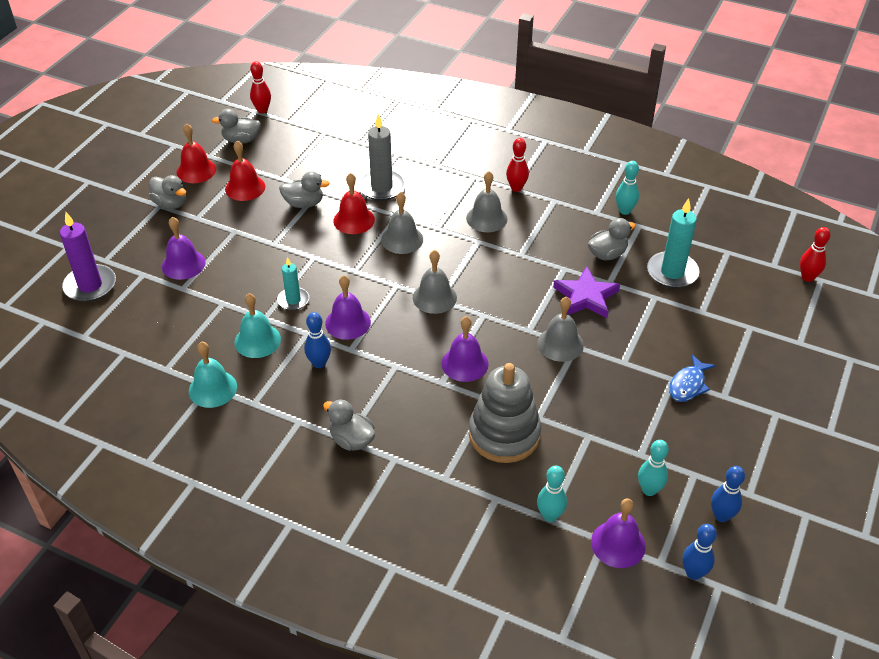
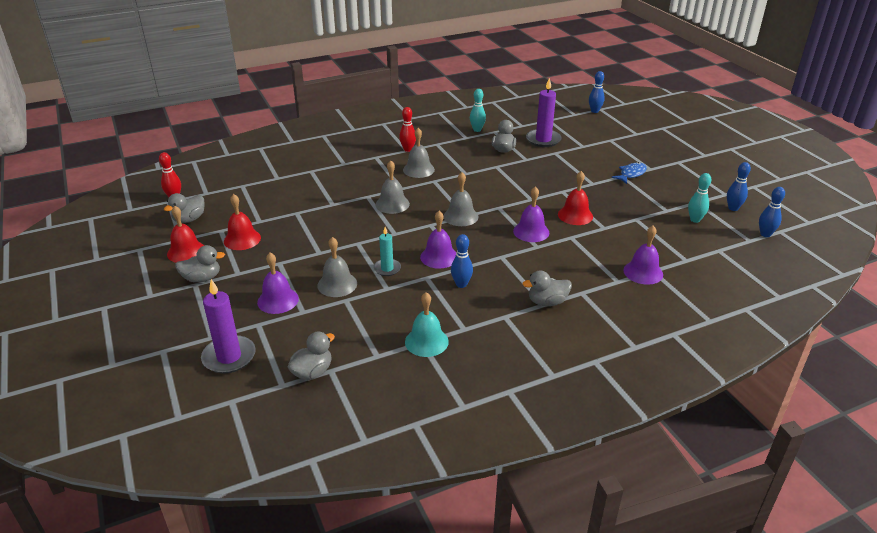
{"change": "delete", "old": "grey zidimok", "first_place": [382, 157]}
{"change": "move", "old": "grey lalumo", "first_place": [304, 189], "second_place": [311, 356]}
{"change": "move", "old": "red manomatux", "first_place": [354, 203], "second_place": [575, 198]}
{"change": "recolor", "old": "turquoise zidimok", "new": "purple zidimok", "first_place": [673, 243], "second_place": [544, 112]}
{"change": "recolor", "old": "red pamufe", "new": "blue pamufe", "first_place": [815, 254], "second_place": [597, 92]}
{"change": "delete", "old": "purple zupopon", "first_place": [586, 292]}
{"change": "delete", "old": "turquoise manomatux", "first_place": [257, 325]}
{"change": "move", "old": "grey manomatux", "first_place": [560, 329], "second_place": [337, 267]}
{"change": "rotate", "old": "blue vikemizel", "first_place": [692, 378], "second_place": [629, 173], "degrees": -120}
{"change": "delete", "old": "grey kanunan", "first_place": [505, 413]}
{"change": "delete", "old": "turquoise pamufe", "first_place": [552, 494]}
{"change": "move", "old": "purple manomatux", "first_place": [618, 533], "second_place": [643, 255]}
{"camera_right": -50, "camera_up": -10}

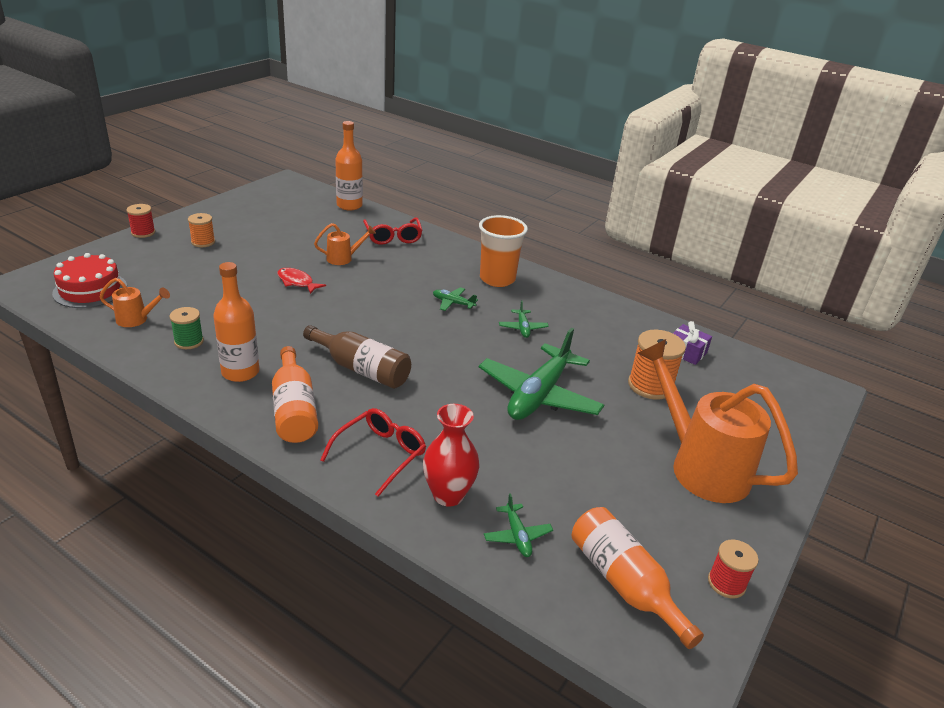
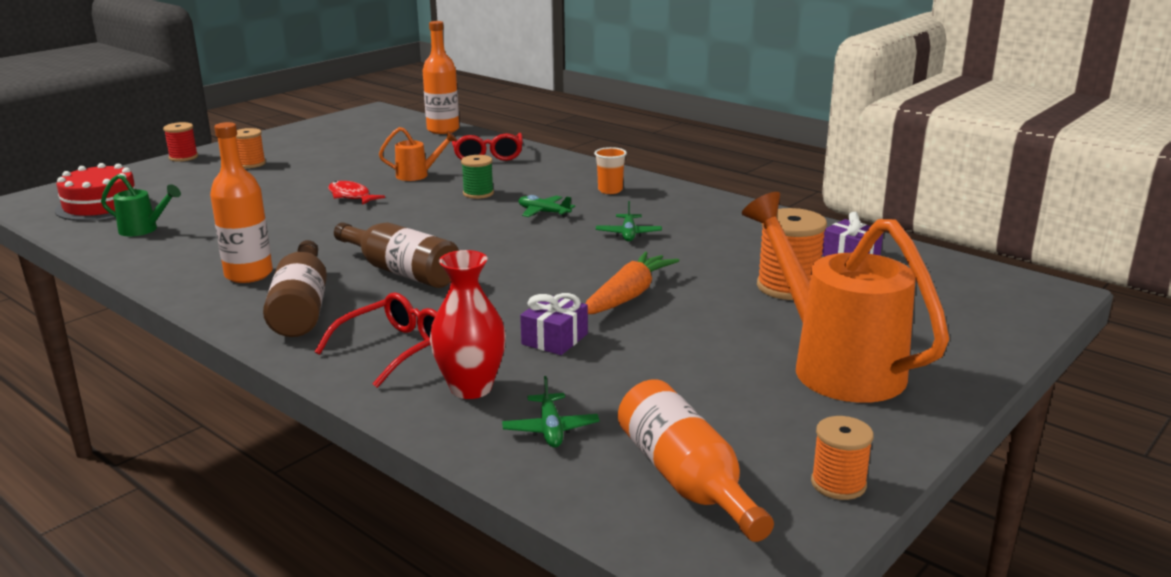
{"change": "resize", "old": "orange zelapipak", "first_place": [503, 251], "second_place": [610, 170], "factor": 0.52}
{"change": "recolor", "old": "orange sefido", "new": "green sefido", "first_place": [135, 302], "second_place": [141, 205]}
{"change": "move", "old": "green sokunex", "first_place": [186, 328], "second_place": [477, 177]}
{"change": "replace", "old": "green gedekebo", "new": "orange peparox", "first_place": [541, 374], "second_place": [632, 283]}
{"change": "recolor", "old": "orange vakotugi", "new": "brown vakotugi", "first_place": [295, 394], "second_place": [295, 288]}
{"change": "recolor", "old": "red sokunex", "new": "orange sokunex", "first_place": [733, 569], "second_place": [842, 458]}
{"change": "insert", "new": "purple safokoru", "second_place": [554, 324]}
{"camera_right": 10, "camera_up": -10}

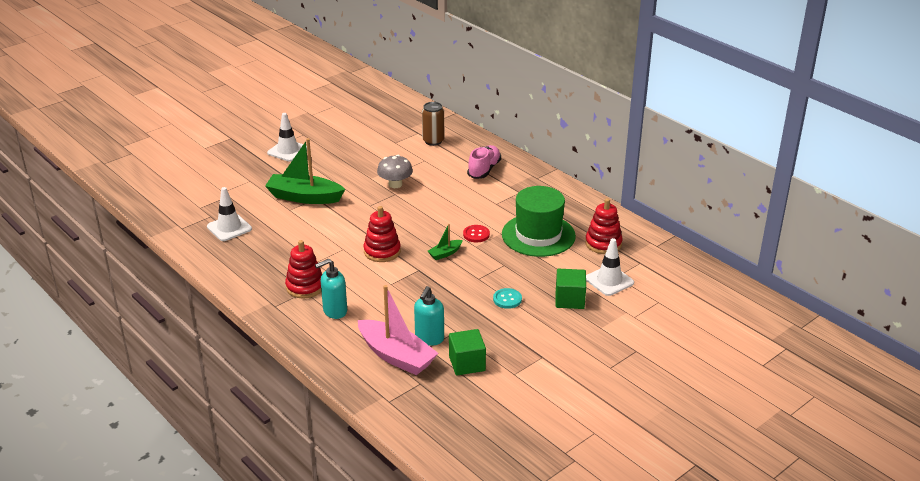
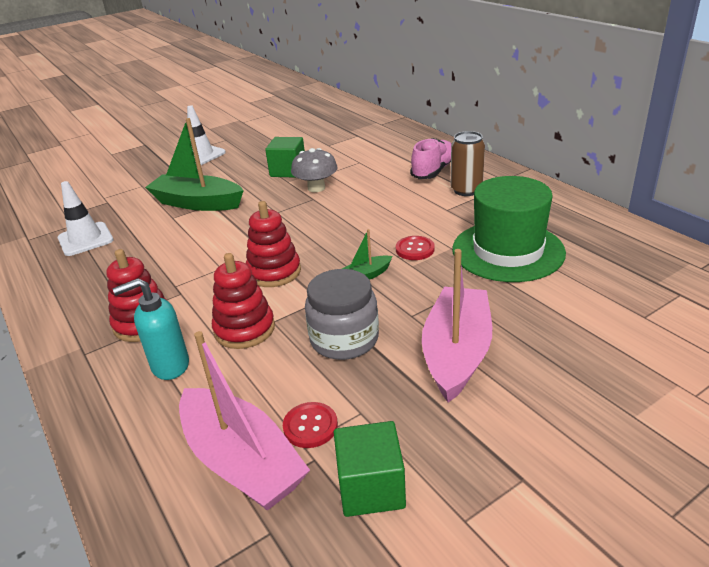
{"change": "move", "old": "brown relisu", "first_place": [433, 124], "second_place": [468, 163]}
{"change": "move", "old": "red kanunan", "first_place": [603, 226], "second_place": [243, 301]}
{"change": "delete", "old": "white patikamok", "first_place": [610, 267]}
{"change": "move", "old": "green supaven", "first_place": [570, 289], "second_place": [285, 157]}
{"change": "replace", "old": "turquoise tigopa", "new": "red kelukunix", "first_place": [429, 316], "second_place": [310, 425]}
{"change": "replace", "old": "turquoise kelukunix", "new": "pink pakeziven", "first_place": [507, 298], "second_place": [457, 326]}
{"change": "insert", "new": "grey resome", "second_place": [342, 314]}
{"camera_right": 10, "camera_up": 0}

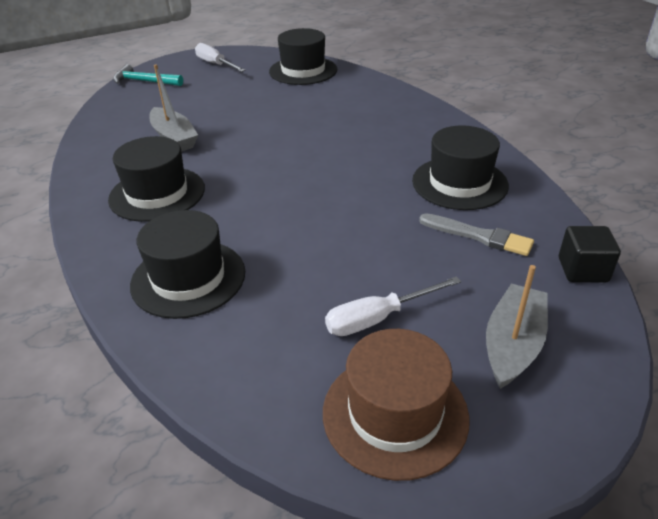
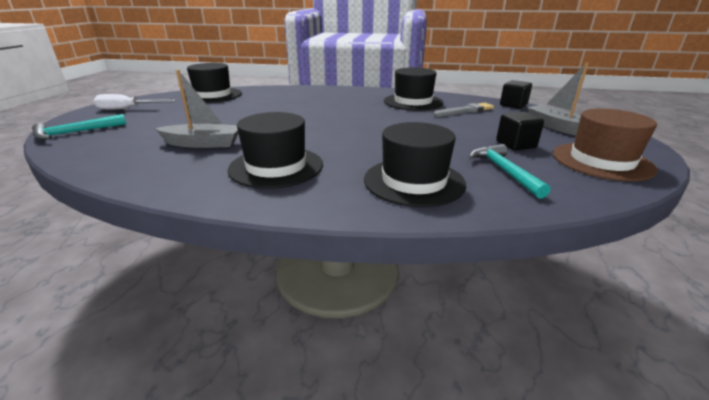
{"change": "replace", "old": "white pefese", "new": "black supaven", "first_place": [393, 306], "second_place": [520, 131]}
{"change": "insert", "new": "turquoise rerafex", "second_place": [510, 171]}
{"camera_right": -55, "camera_up": -10}

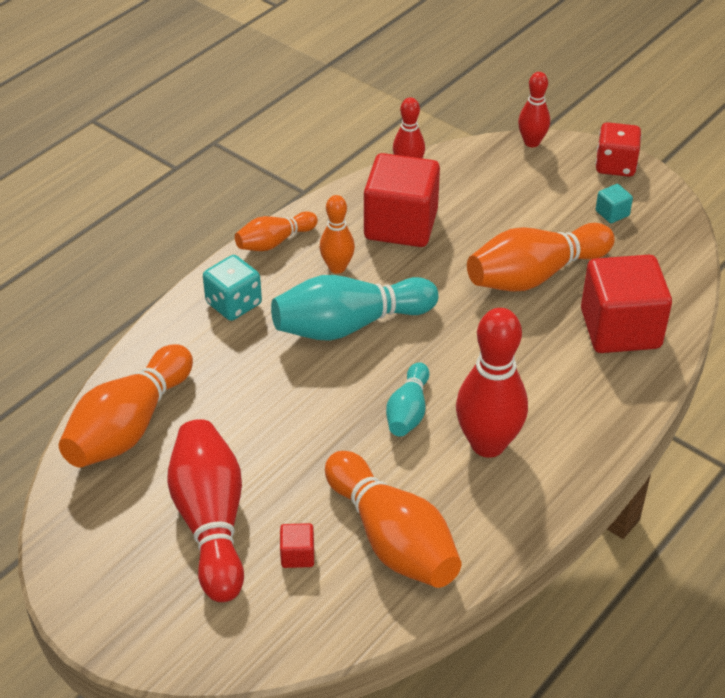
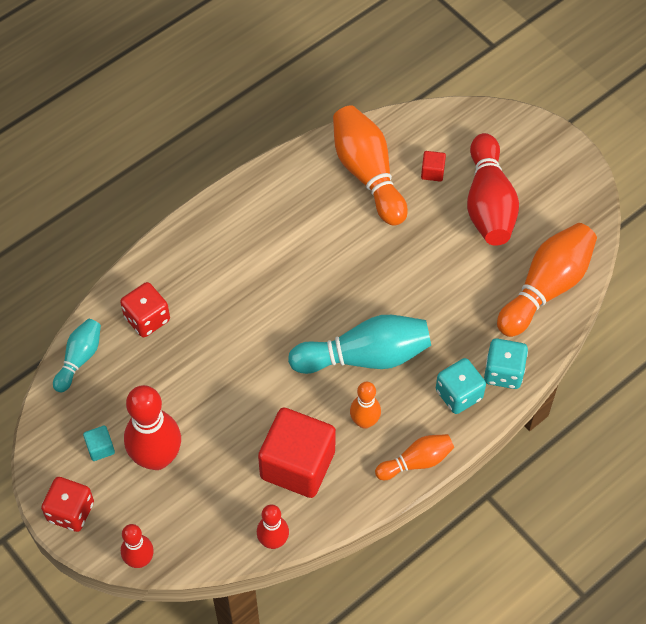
{"change": "delete", "old": "orange pamufe", "first_place": [541, 257]}
{"change": "replace", "old": "red supaven", "new": "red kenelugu", "first_place": [626, 304], "second_place": [145, 309]}
{"change": "move", "old": "red pamufe", "first_place": [492, 383], "second_place": [152, 427]}
{"change": "move", "old": "turquoise pamufe", "first_place": [408, 399], "second_place": [77, 356]}
{"change": "insert", "new": "turquoise kenelugu", "second_place": [506, 364]}
{"camera_right": -170, "camera_up": 15}

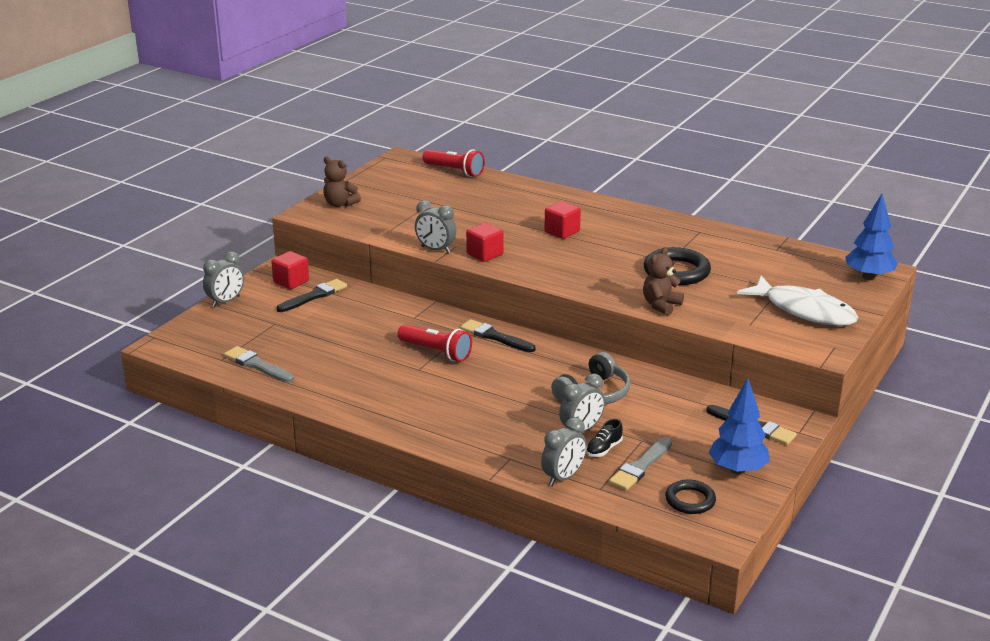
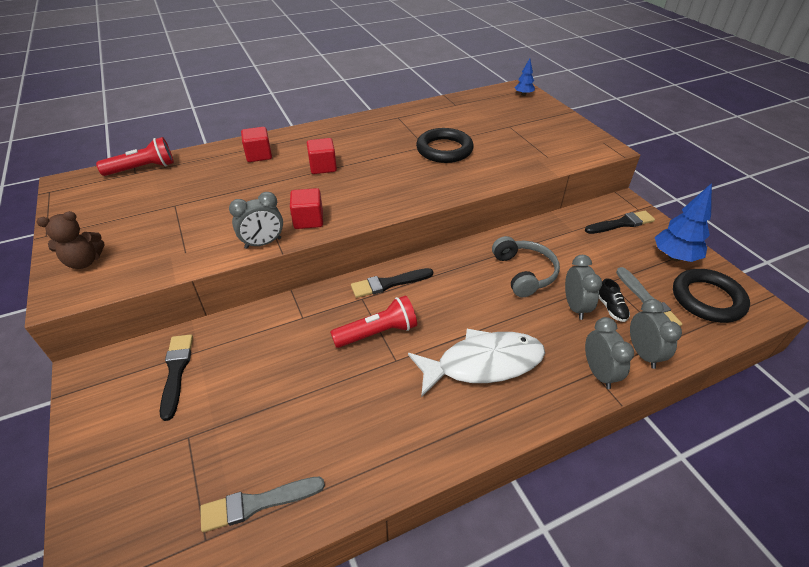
{"change": "resize", "old": "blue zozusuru", "first_place": [871, 237], "second_place": [524, 77], "factor": 0.55}
{"change": "delete", "old": "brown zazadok", "first_place": [663, 281]}
{"change": "move", "old": "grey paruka", "first_place": [223, 279], "second_place": [609, 353]}
{"change": "move", "old": "red supaven", "first_place": [290, 270], "second_place": [256, 144]}
{"change": "move", "old": "white vikemizel", "first_place": [797, 301], "second_place": [476, 363]}
{"change": "resize", "old": "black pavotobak", "first_place": [690, 497], "second_place": [711, 296], "factor": 1.64}
{"camera_right": -55, "camera_up": 15}

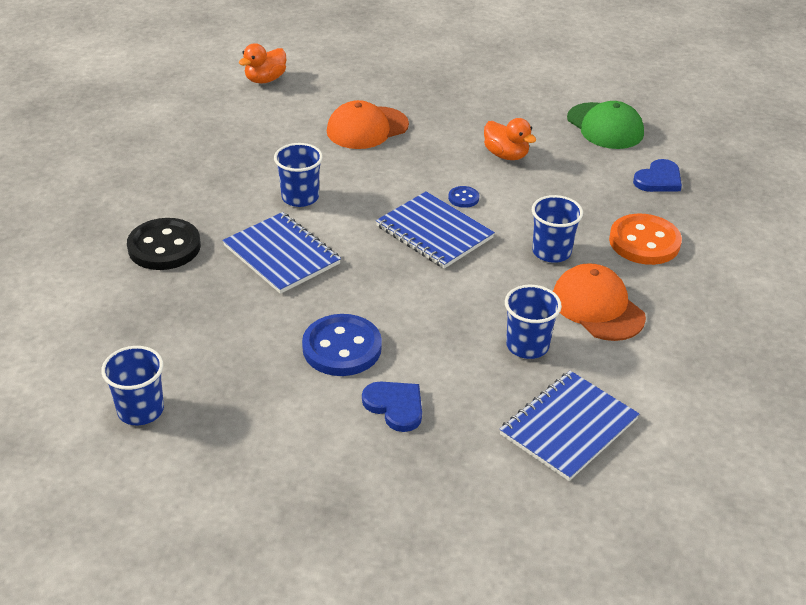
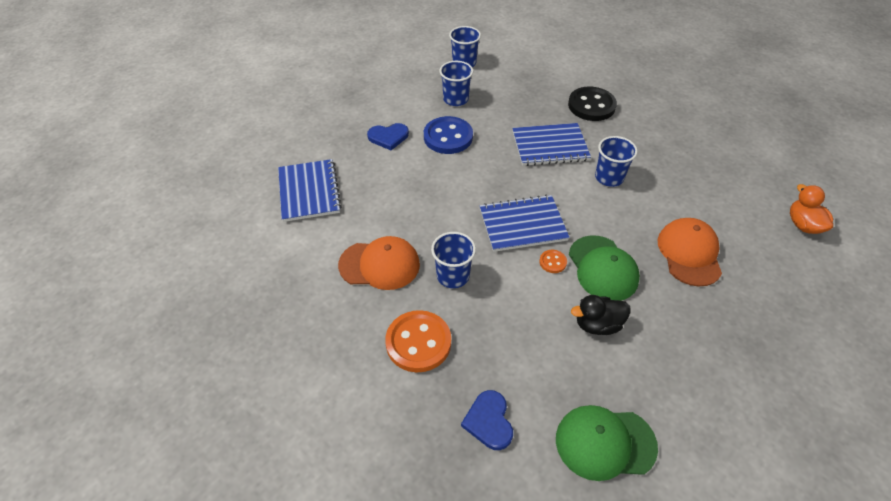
{"change": "recolor", "old": "orange lalumo", "new": "black lalumo", "first_place": [510, 139], "second_place": [601, 315]}
{"change": "recolor", "old": "blue kelukunix", "new": "orange kelukunix", "first_place": [463, 197], "second_place": [553, 261]}
{"change": "move", "old": "blue zelapipak", "first_place": [533, 322], "second_place": [456, 83]}
{"change": "insert", "new": "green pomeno", "second_place": [604, 268]}
{"camera_right": 125, "camera_up": 10}

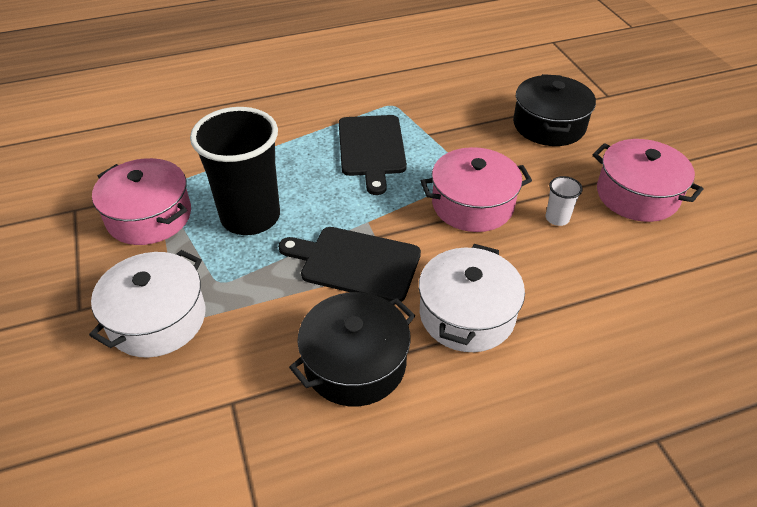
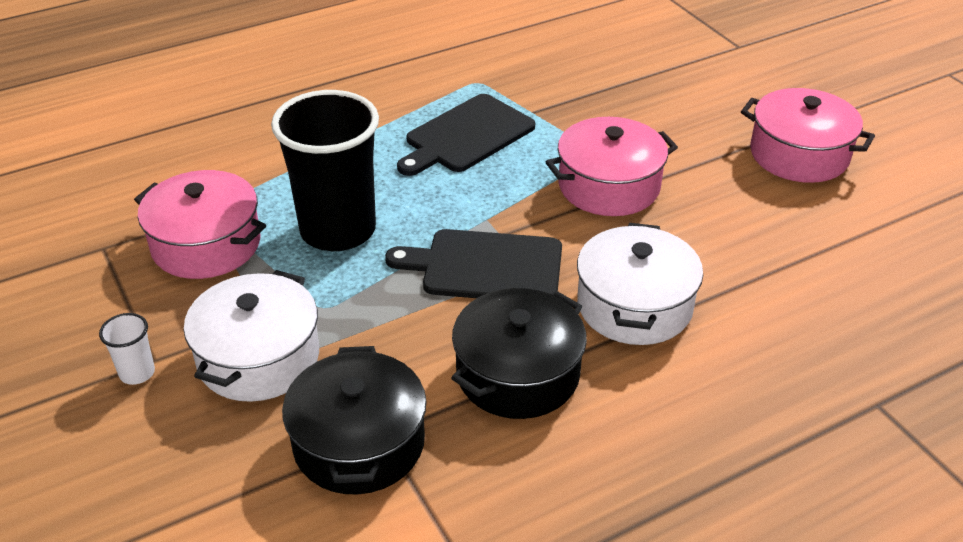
{"change": "move", "old": "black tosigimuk", "first_place": [554, 110], "second_place": [354, 420]}
{"change": "rotate", "old": "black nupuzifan", "first_place": [373, 155], "second_place": [466, 135], "degrees": 60}
{"change": "move", "old": "white zelapipak", "first_place": [564, 201], "second_place": [127, 349]}
{"camera_right": -10, "camera_up": -5}

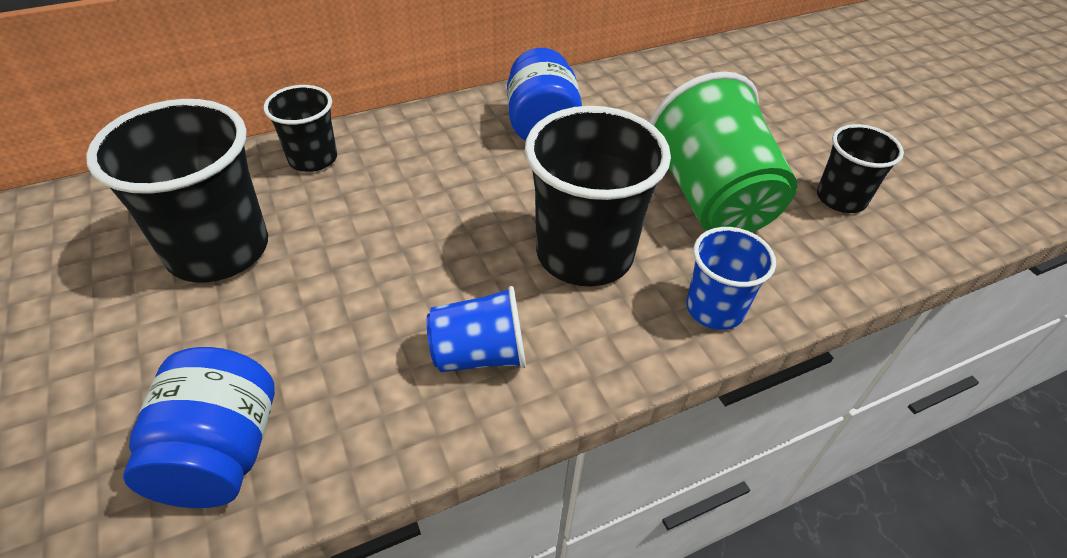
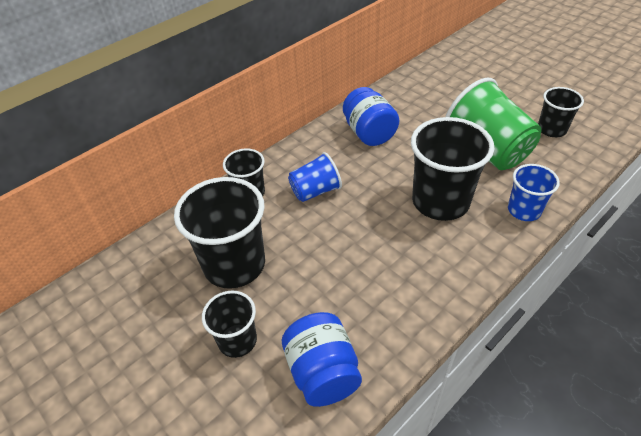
{"change": "move", "old": "blue zelapipak", "first_place": [476, 329], "second_place": [315, 177]}
{"change": "insert", "new": "black zelapipak", "second_place": [229, 324]}
{"camera_right": -15, "camera_up": 0}

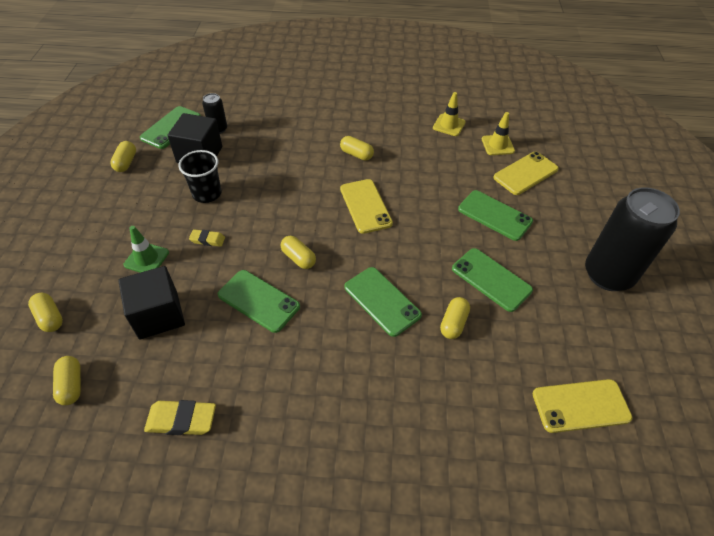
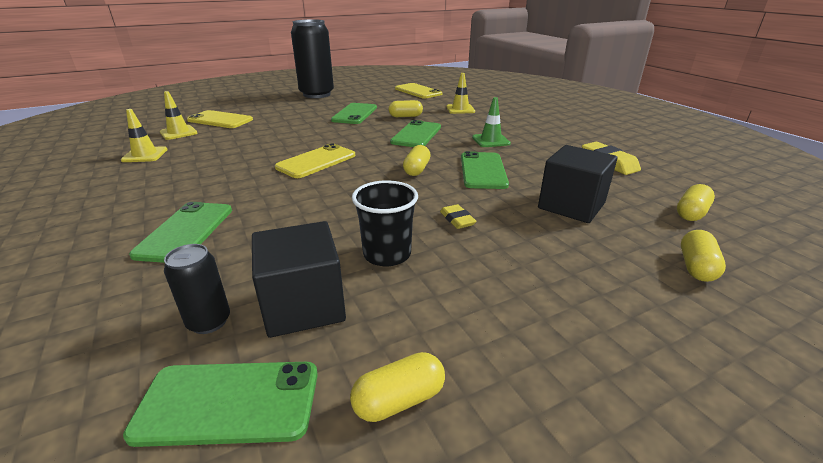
{"change": "delete", "old": "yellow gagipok", "first_place": [357, 148]}
{"change": "move", "old": "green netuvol", "first_place": [495, 215], "second_place": [180, 232]}
{"change": "move", "old": "green patikamok", "first_place": [146, 249], "second_place": [491, 122]}
{"change": "insert", "new": "yellow patikamok", "second_place": [460, 93]}
{"camera_right": -120, "camera_up": -20}

